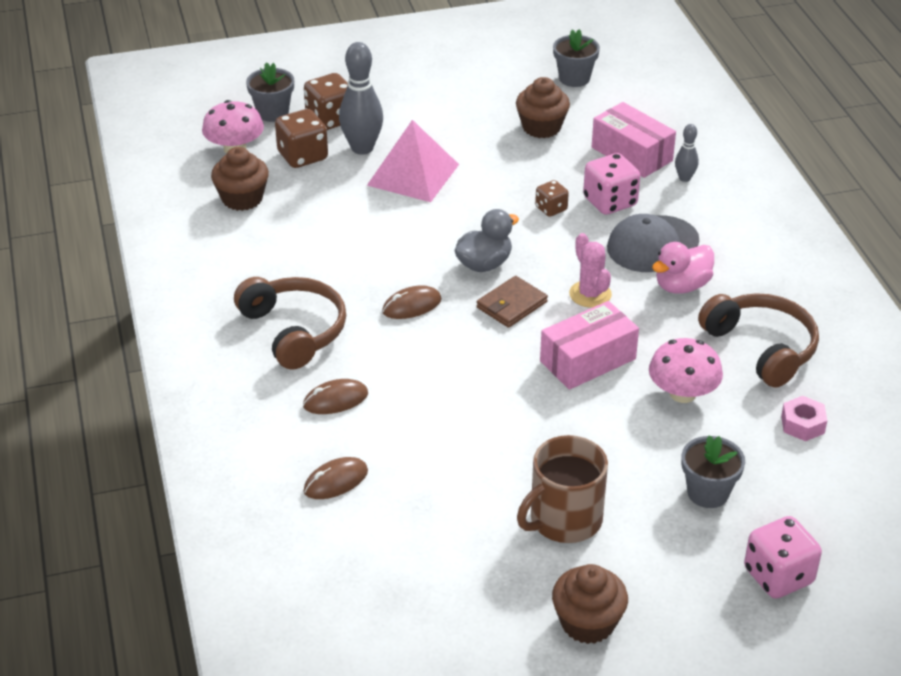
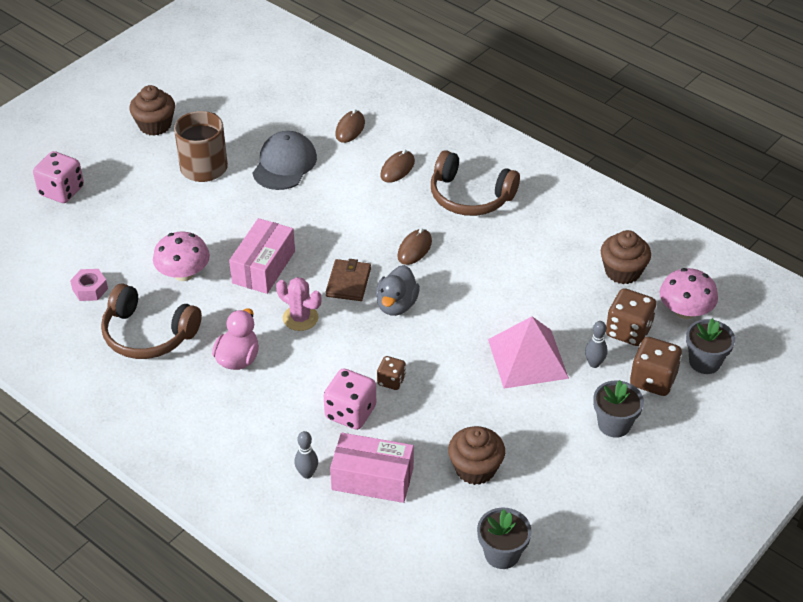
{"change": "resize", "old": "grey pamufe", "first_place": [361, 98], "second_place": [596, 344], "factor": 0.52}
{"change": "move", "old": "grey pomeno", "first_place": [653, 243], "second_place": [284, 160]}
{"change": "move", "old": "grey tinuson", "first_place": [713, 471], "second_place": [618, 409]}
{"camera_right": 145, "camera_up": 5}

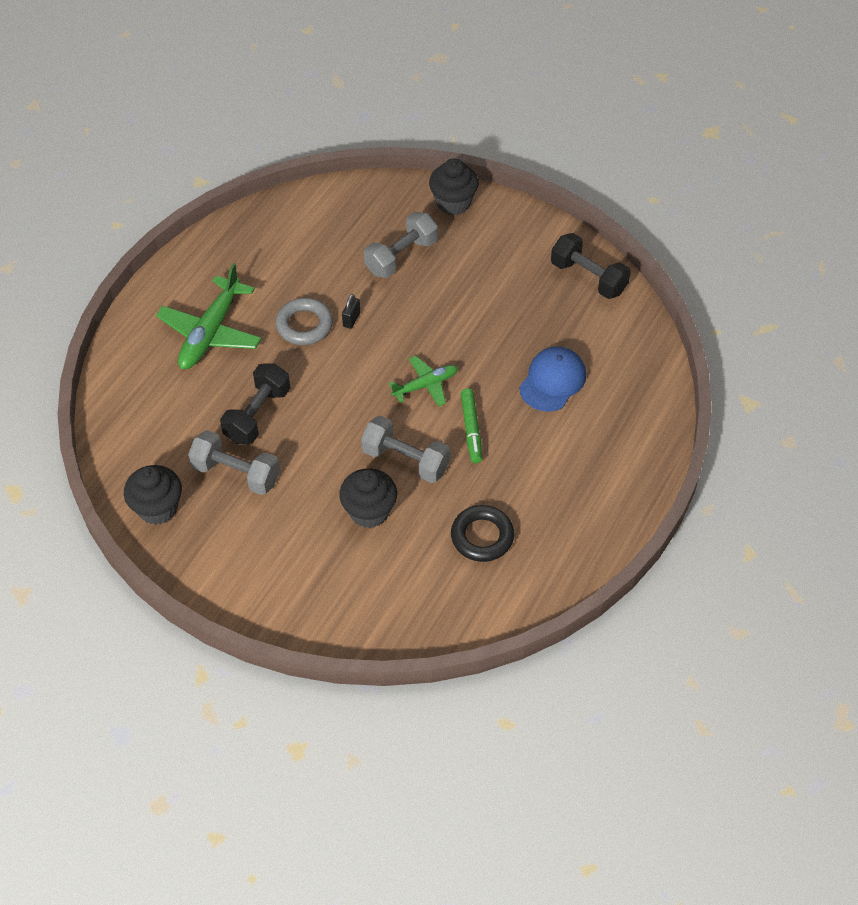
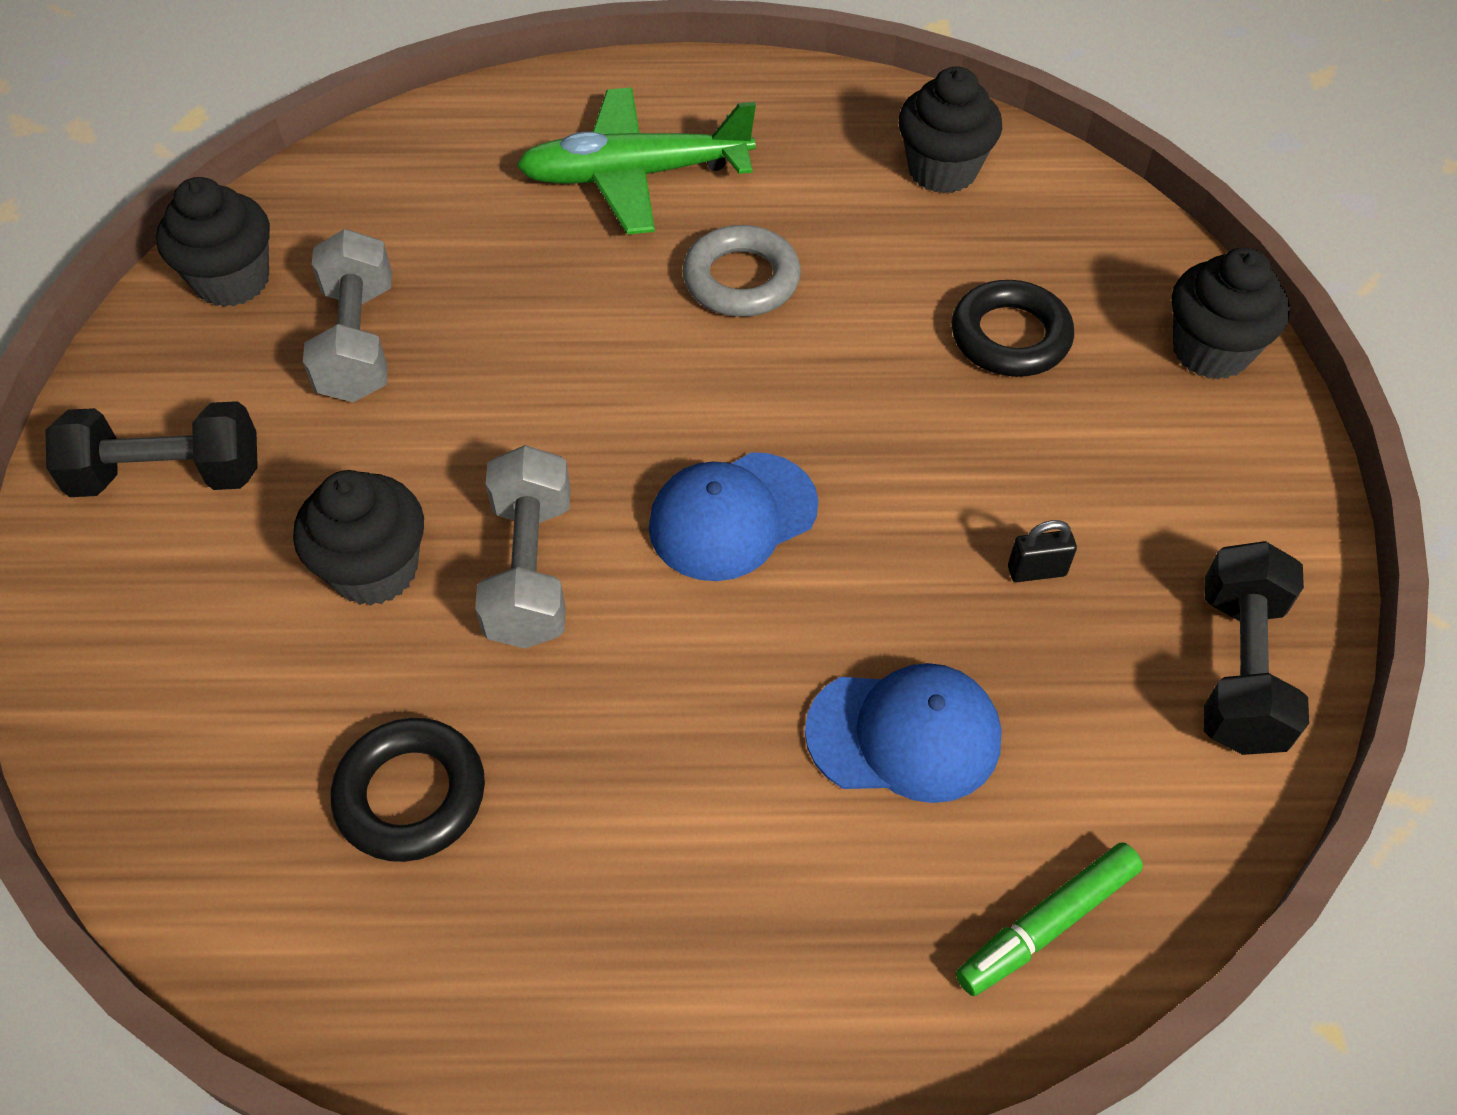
{"change": "replace", "old": "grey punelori", "new": "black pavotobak", "first_place": [401, 245], "second_place": [1012, 328]}
{"change": "move", "old": "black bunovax", "first_place": [351, 311], "second_place": [1042, 551]}
{"change": "replace", "old": "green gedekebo", "new": "blue pomeno", "first_place": [423, 381], "second_place": [733, 516]}
{"change": "move", "old": "black punelori", "first_place": [255, 403], "second_place": [151, 449]}
{"change": "move", "old": "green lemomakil", "first_place": [471, 425], "second_place": [1049, 919]}
{"change": "insert", "new": "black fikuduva", "second_place": [950, 130]}
{"camera_right": 60, "camera_up": 0}

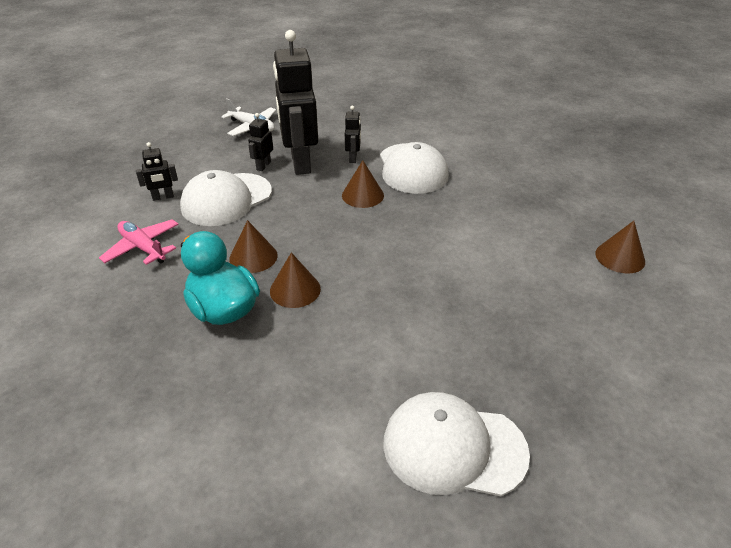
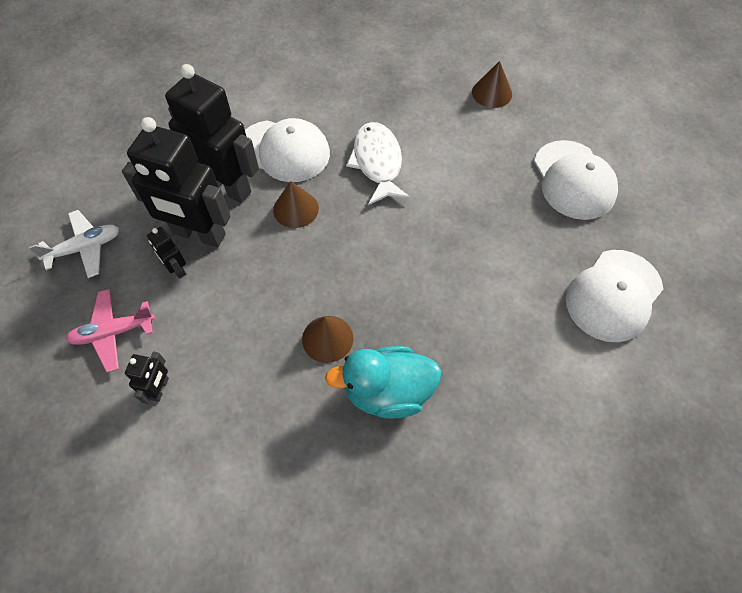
{"change": "resize", "old": "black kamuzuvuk", "first_place": [353, 134], "second_place": [212, 133], "factor": 2.29}
{"change": "move", "old": "white pomeno", "first_place": [226, 198], "second_place": [576, 180]}
{"change": "move", "old": "pink gedekebo", "first_place": [139, 242], "second_place": [110, 330]}
{"change": "delete", "old": "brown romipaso", "first_place": [295, 280]}
{"change": "insert", "new": "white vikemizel", "second_place": [378, 163]}
{"camera_right": -60, "camera_up": 20}

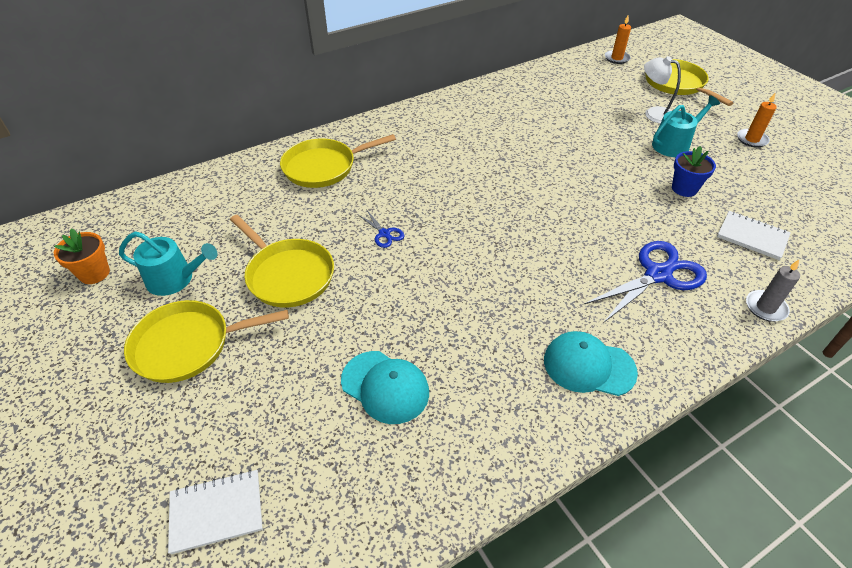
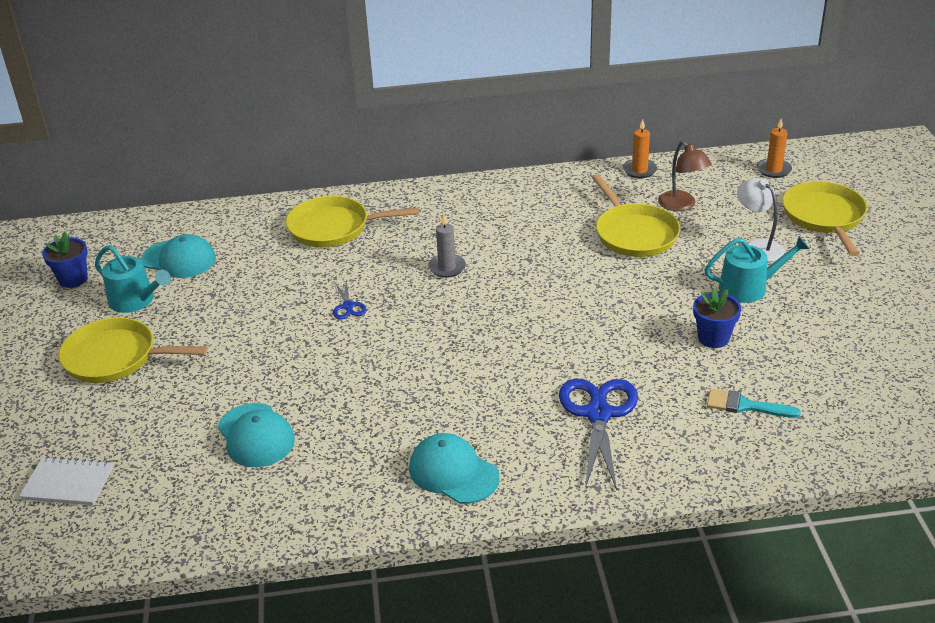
{"change": "move", "old": "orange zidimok", "first_place": [757, 120], "second_place": [640, 148]}
{"change": "replace", "old": "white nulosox", "new": "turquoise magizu", "first_place": [754, 235], "second_place": [754, 403]}
{"change": "move", "old": "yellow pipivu", "first_place": [282, 261], "second_place": [636, 215]}
{"change": "recolor", "old": "orange tinuson", "new": "blue tinuson", "first_place": [82, 256], "second_place": [65, 260]}
{"change": "rotate", "old": "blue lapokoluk", "first_place": [645, 282], "second_place": [598, 434], "degrees": -75}
{"change": "move", "old": "grey zidimok", "first_place": [773, 291], "second_place": [447, 246]}
{"change": "insert", "new": "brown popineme", "second_place": [684, 176]}
{"change": "insert", "new": "turquoise pomeno", "second_place": [178, 256]}
{"camera_right": 25, "camera_up": -10}

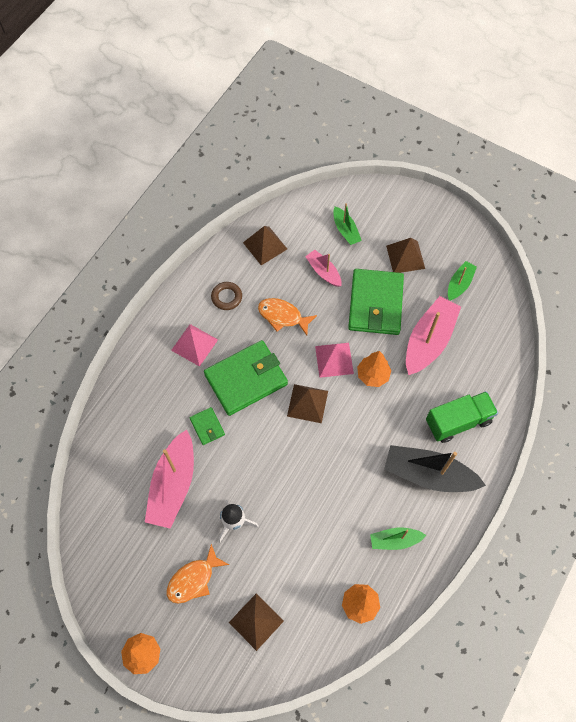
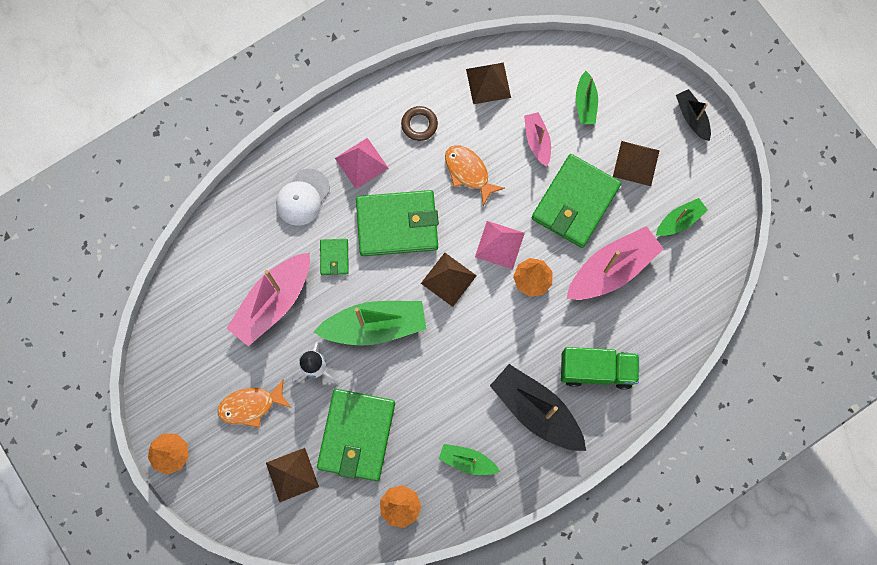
{"change": "insert", "new": "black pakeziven", "second_place": [693, 115]}
{"change": "insert", "new": "white pomeno", "second_place": [303, 197]}
{"change": "insert", "new": "green pakeziven", "second_place": [370, 323]}
{"change": "insert", "new": "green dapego", "second_place": [356, 435]}
{"camera_right": 25, "camera_up": 10}

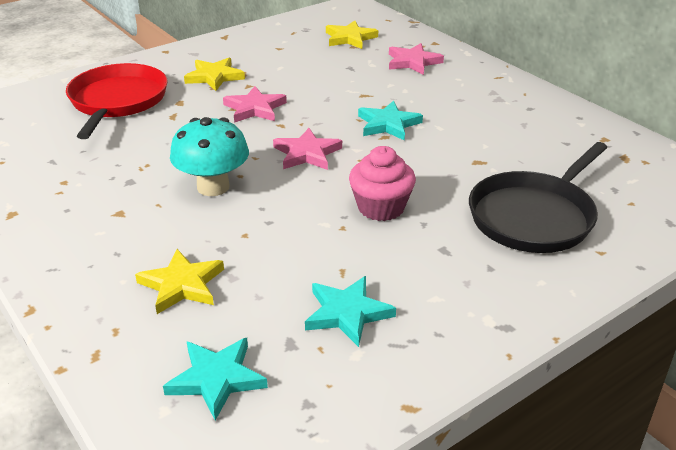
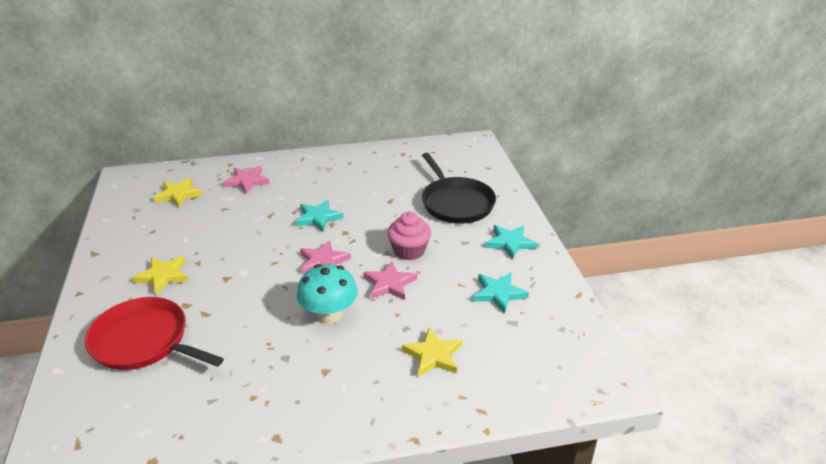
{"change": "move", "old": "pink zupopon", "first_place": [255, 104], "second_place": [390, 280]}
{"change": "move", "old": "turquoise zupopon", "first_place": [215, 379], "second_place": [511, 242]}
{"camera_right": -65, "camera_up": 0}

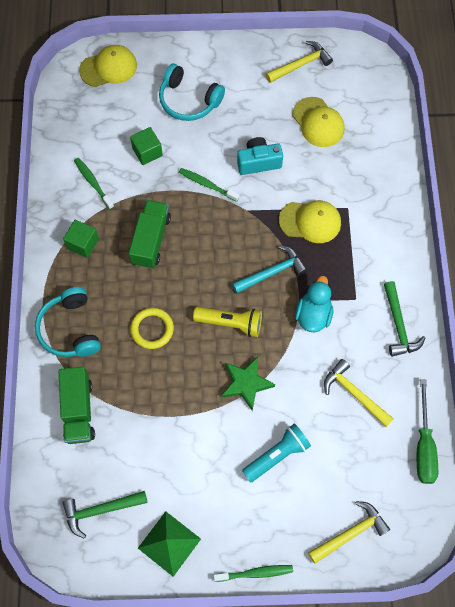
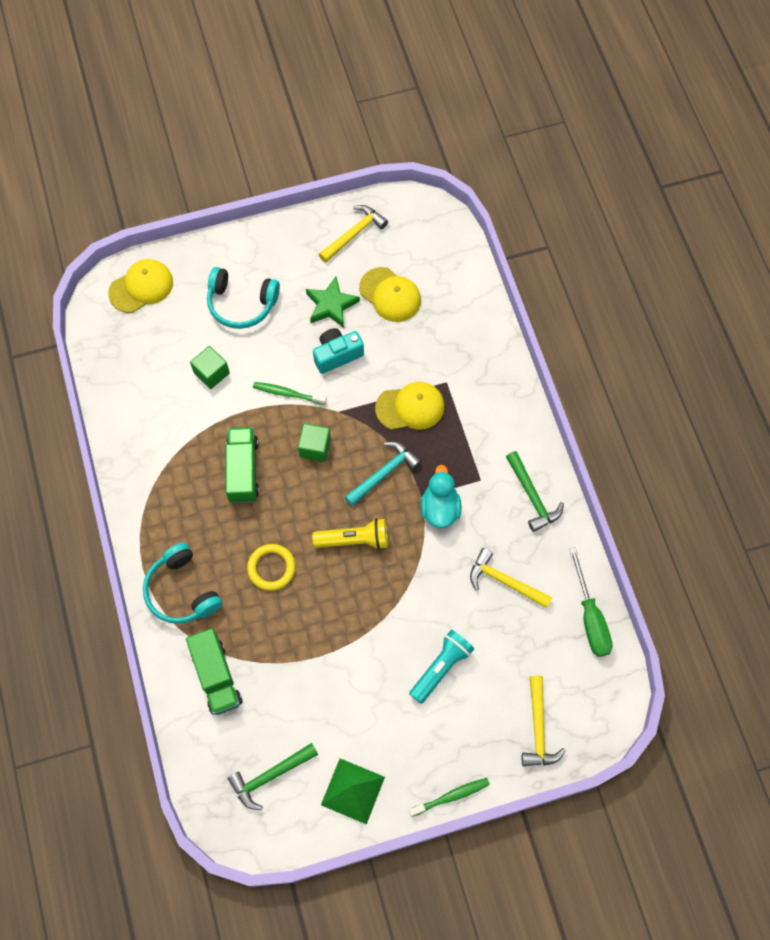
{"change": "delete", "old": "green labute", "first_place": [94, 184]}
{"change": "move", "old": "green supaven", "first_place": [81, 239], "second_place": [314, 443]}
{"change": "move", "old": "green zupopon", "first_place": [248, 384], "second_place": [333, 302]}
{"change": "rotate", "old": "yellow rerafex", "first_place": [349, 532], "second_place": [544, 721], "degrees": 135}
{"camera_right": -15, "camera_up": 0}

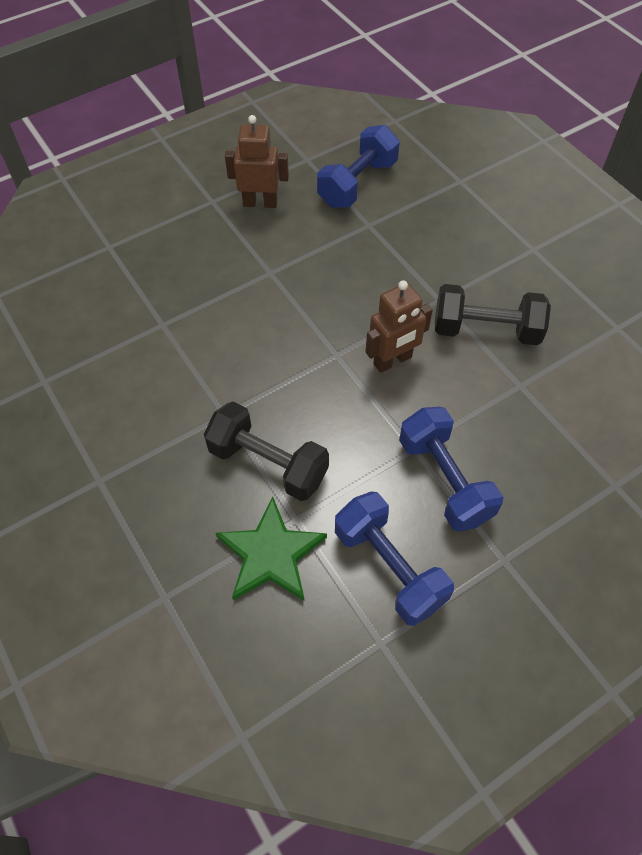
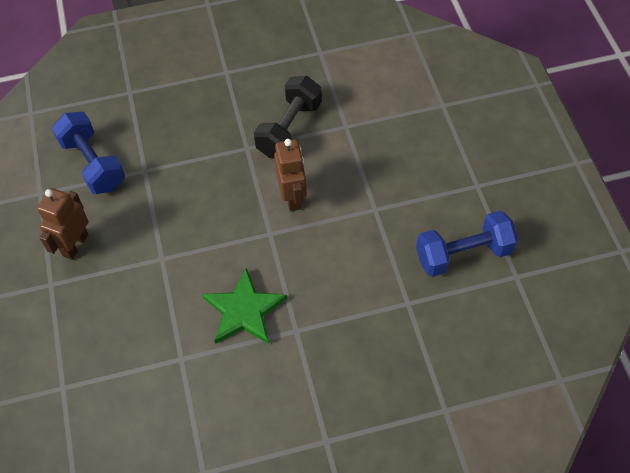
{"change": "delete", "old": "black punelori", "first_place": [266, 451]}
{"change": "delete", "old": "blue punelori", "first_place": [451, 469]}
{"change": "move", "old": "green zupopon", "first_place": [271, 549], "second_place": [244, 306]}
{"camera_right": -70, "camera_up": 0}

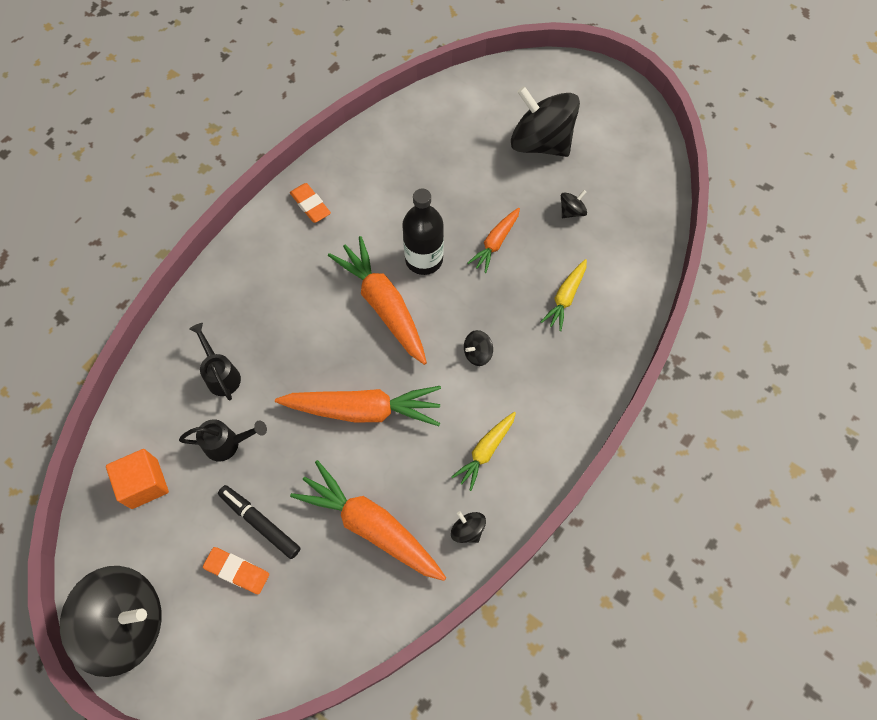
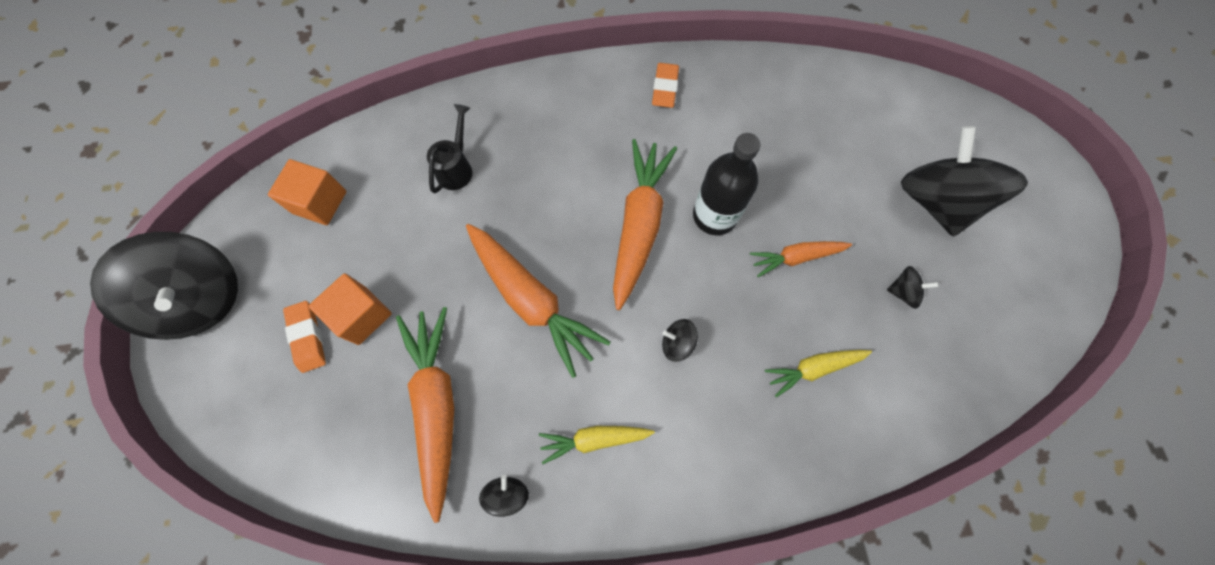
{"change": "delete", "old": "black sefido", "first_place": [223, 440]}
{"change": "replace", "old": "black lemomakil", "new": "orange supaven", "first_place": [259, 522], "second_place": [350, 309]}
{"camera_right": 45, "camera_up": 5}

